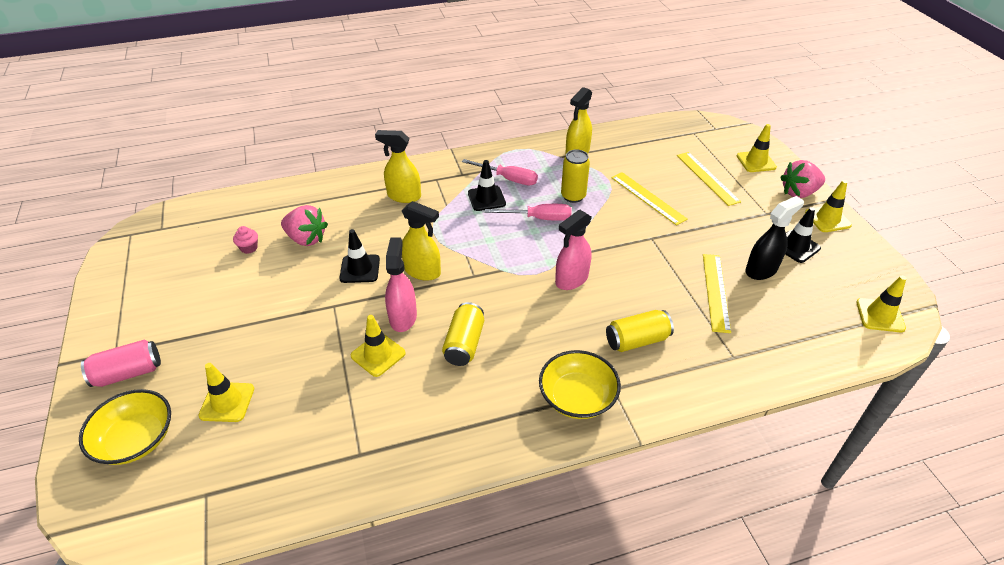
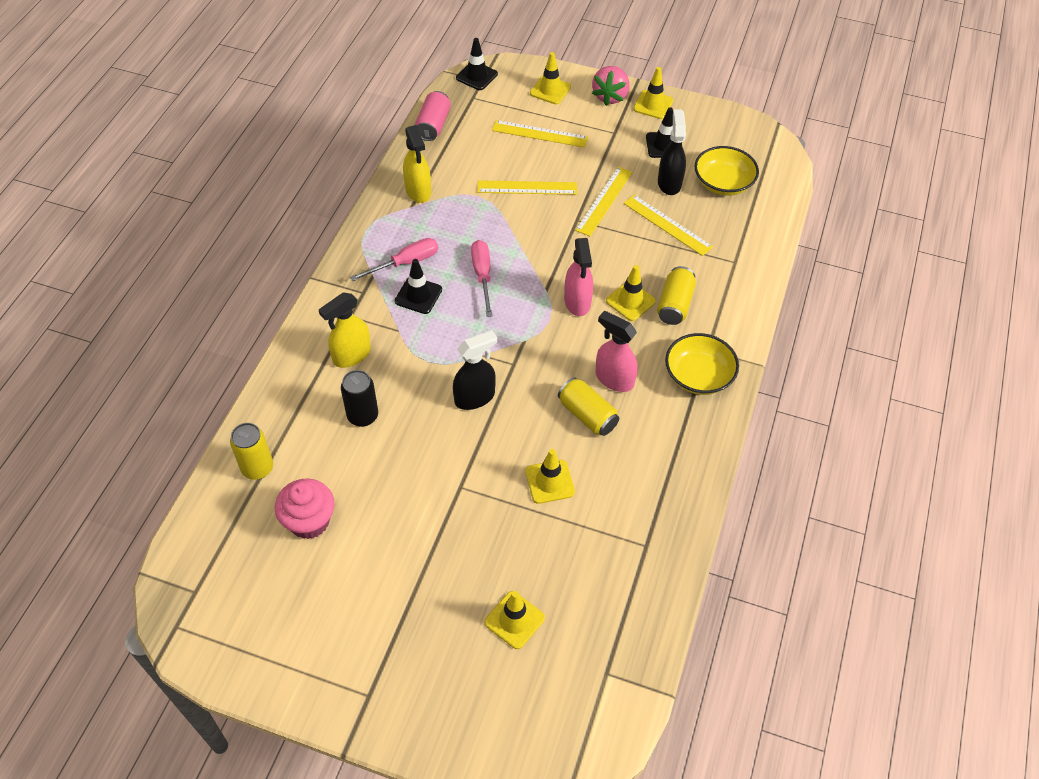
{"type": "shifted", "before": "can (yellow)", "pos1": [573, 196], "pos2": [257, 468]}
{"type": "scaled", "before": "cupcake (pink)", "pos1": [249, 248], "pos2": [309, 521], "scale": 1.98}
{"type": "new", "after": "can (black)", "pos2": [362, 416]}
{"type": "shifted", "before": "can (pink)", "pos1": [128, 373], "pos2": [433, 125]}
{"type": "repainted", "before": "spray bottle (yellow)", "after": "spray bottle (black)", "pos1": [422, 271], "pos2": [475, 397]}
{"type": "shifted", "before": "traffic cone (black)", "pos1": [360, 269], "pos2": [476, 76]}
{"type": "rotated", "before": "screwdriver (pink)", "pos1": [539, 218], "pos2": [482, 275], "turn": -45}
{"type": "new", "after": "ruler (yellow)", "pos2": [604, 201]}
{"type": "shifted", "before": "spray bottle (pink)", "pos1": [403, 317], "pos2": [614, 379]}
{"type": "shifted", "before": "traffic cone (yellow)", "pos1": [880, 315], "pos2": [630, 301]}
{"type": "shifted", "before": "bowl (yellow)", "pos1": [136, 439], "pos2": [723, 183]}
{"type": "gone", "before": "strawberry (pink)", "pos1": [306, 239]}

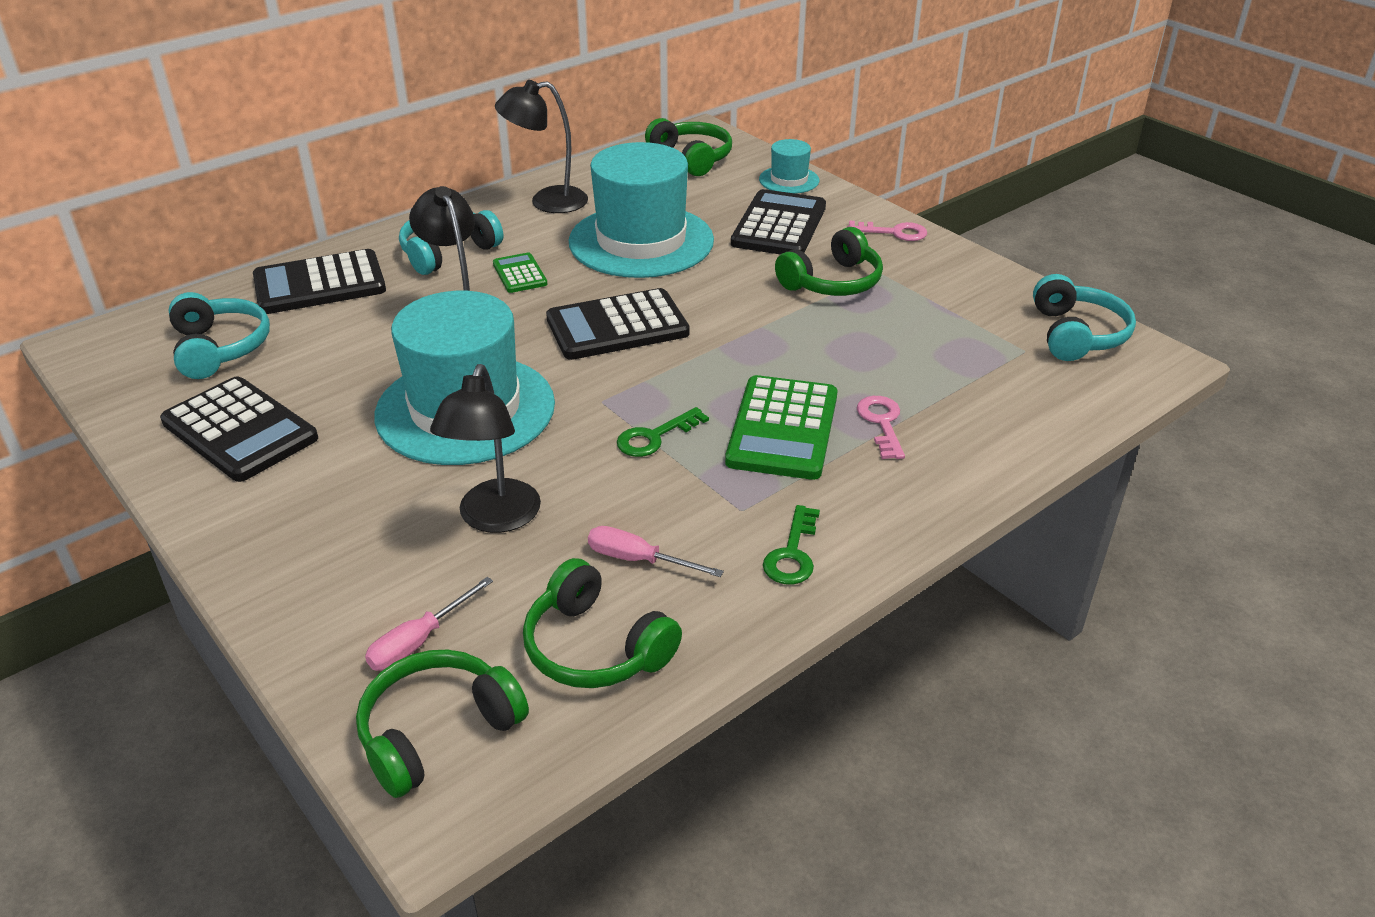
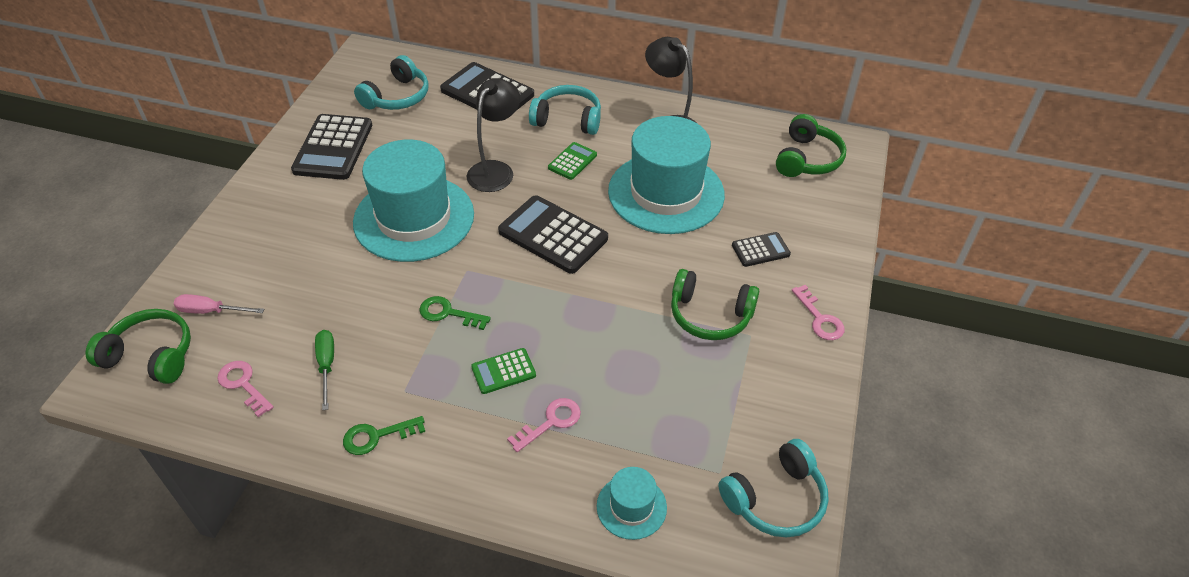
{"type": "swapped", "before": "headphones (green)", "after": "key (pink)", "pos1": [595, 647], "pos2": [243, 385]}
{"type": "repainted", "before": "screwdriver (pink)", "after": "screwdriver (green)", "pos1": [638, 560], "pos2": [327, 365]}
{"type": "scaled", "before": "calculator (green)", "pos1": [782, 429], "pos2": [503, 371], "scale": 0.52}
{"type": "shifted", "before": "hat (turquoise)", "pos1": [789, 180], "pos2": [631, 507]}
{"type": "scaled", "before": "calculator (black)", "pos1": [779, 225], "pos2": [760, 250], "scale": 0.52}
{"type": "gone", "before": "lamp (black)", "pos1": [495, 519]}

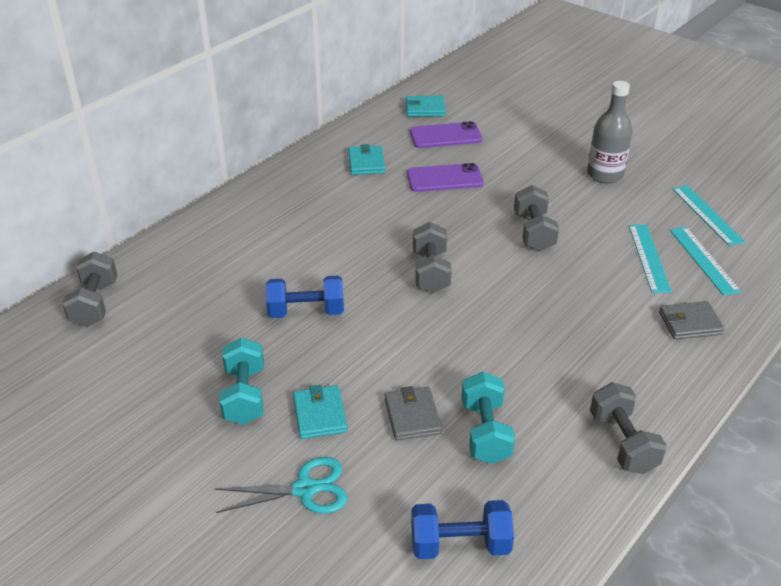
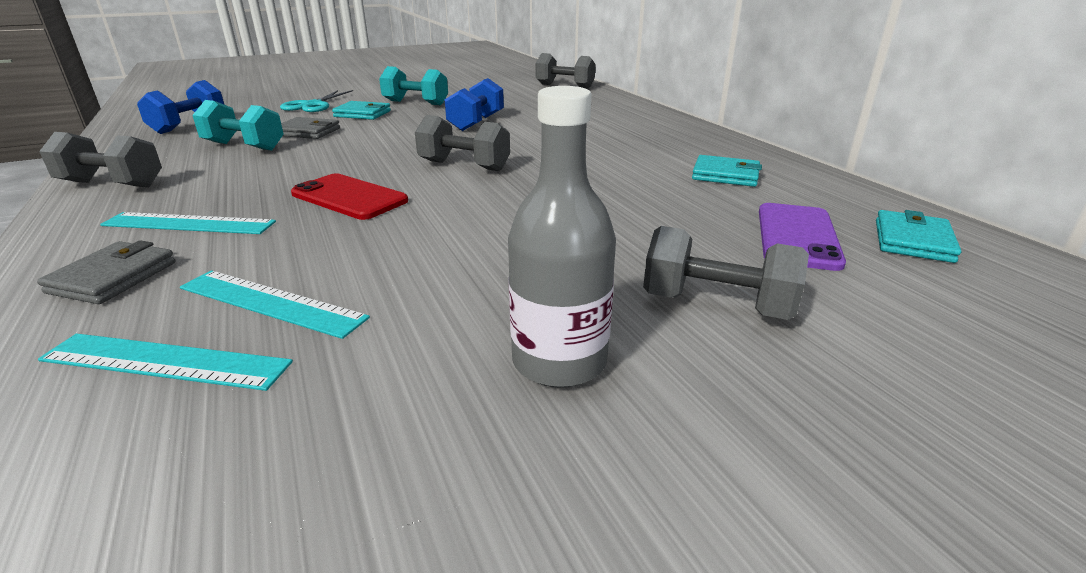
{"type": "shifted", "before": "ruler (turquoise)", "pos1": [707, 215], "pos2": [189, 224]}
{"type": "new", "after": "phone (red)", "pos2": [349, 197]}
{"type": "shifted", "before": "dumbbell (grey)", "pos1": [533, 232], "pos2": [716, 305]}
{"type": "gone", "before": "phone (purple)", "pos1": [444, 178]}

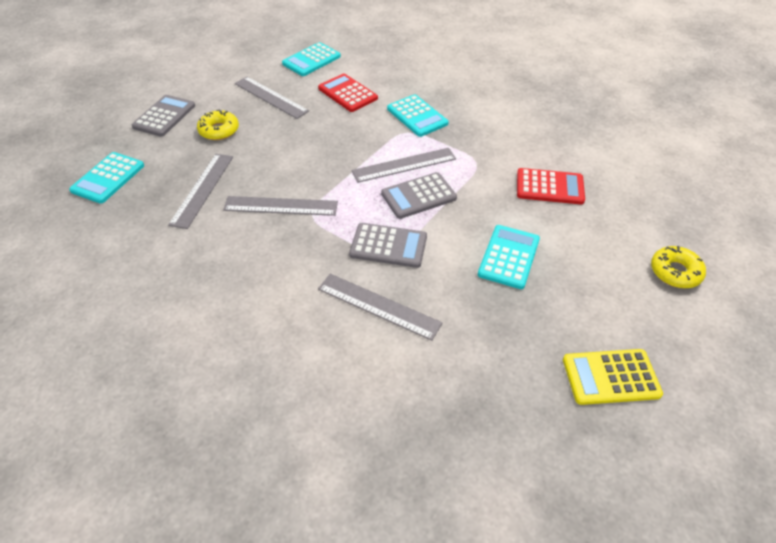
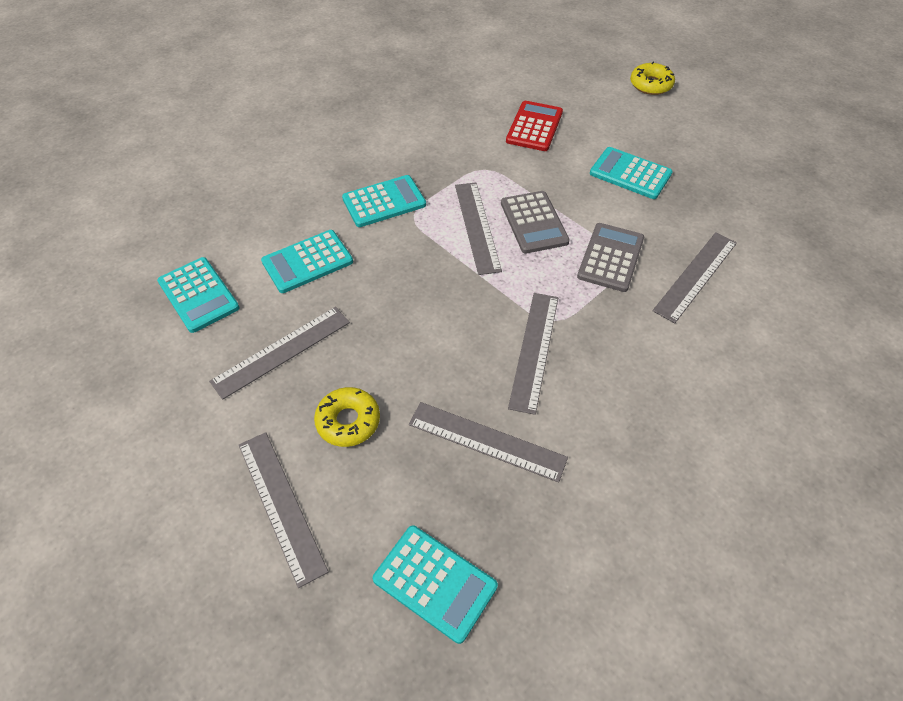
{"type": "swapped", "before": "calculator (grey)", "after": "ruler (grey)", "pos1": [164, 116], "pos2": [281, 505]}
{"type": "repainted", "before": "calculator (red)", "after": "calculator (turquoise)", "pos1": [347, 93], "pos2": [307, 262]}
{"type": "gone", "before": "calculator (yellow)", "pos1": [610, 377]}

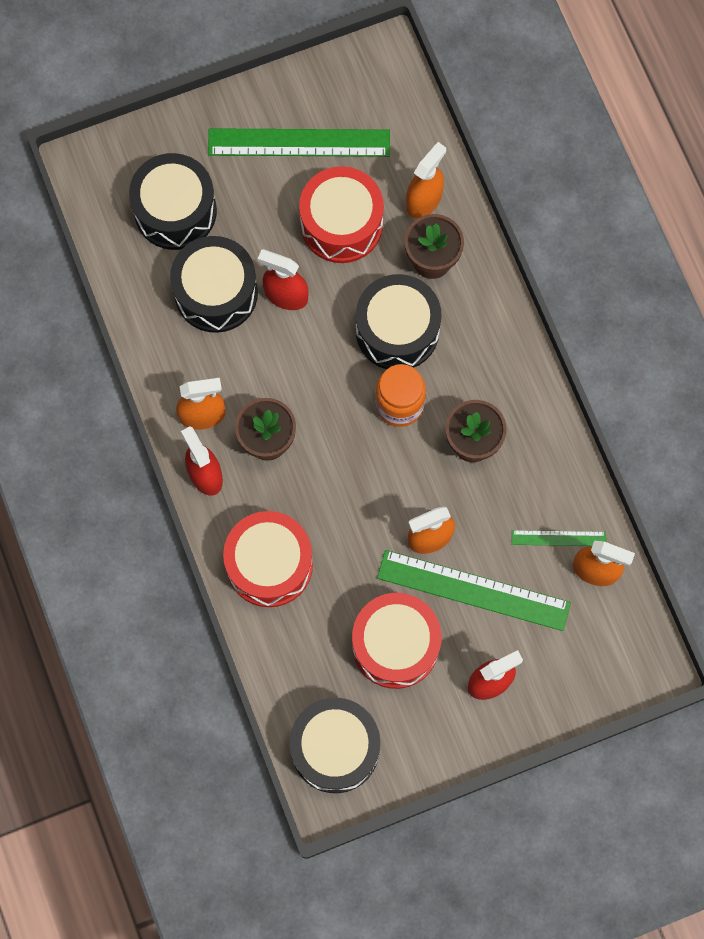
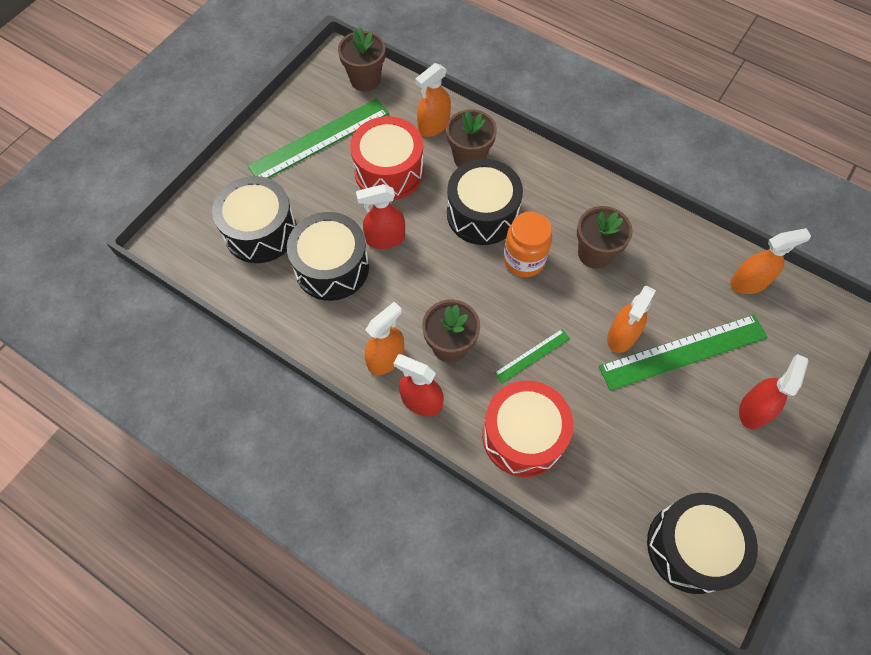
{"type": "new", "after": "flower pot (brown)", "pos2": [365, 80]}
{"type": "rotated", "before": "spray bottle (orange)", "pos1": [424, 200], "pos2": [433, 126], "turn": -135}
{"type": "shifted", "before": "ruler (green)", "pos1": [558, 538], "pos2": [532, 356]}
{"type": "gone", "before": "drum (red)", "pos1": [395, 645]}

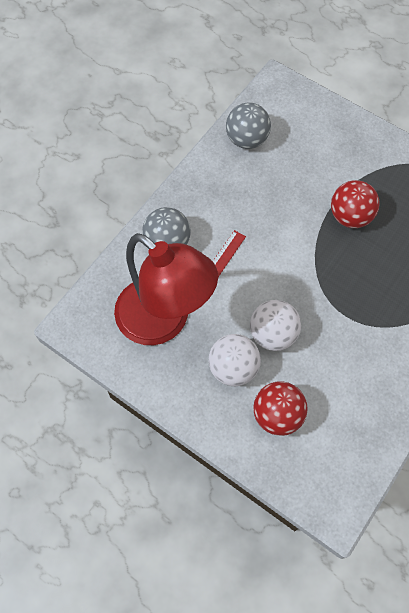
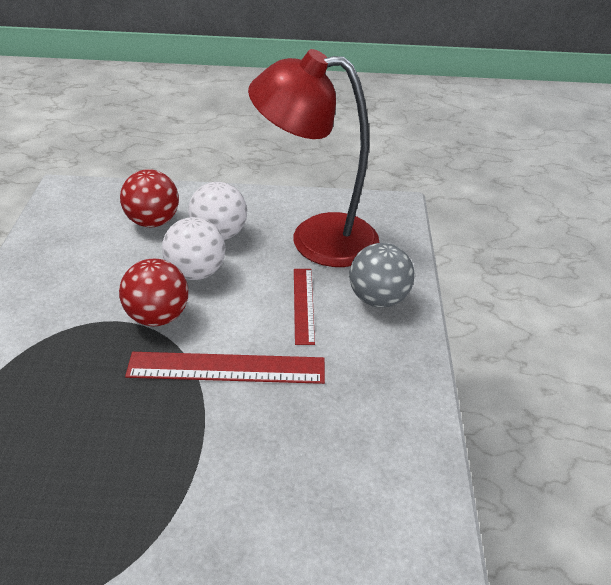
{"type": "shifted", "before": "ball (red)", "pos1": [350, 216], "pos2": [158, 316]}
{"type": "new", "after": "ruler (red)", "pos2": [226, 368]}
{"type": "gone", "before": "ball (grey)", "pos1": [247, 139]}

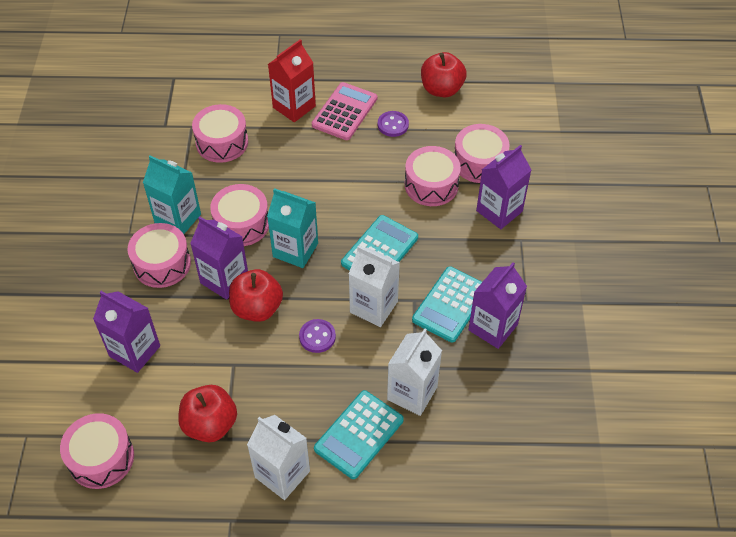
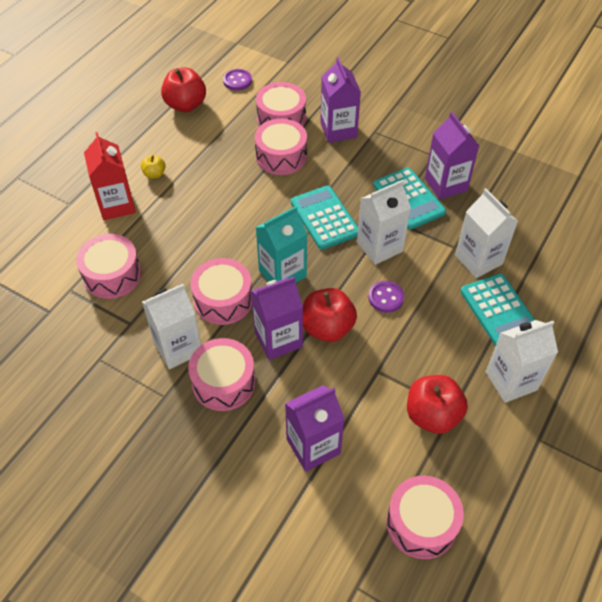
{"type": "swapped", "before": "calculator (pink)", "after": "apple (yellow)", "pos1": [344, 112], "pos2": [154, 174]}
{"type": "repainted", "before": "carton (turquoise)", "after": "carton (white)", "pos1": [178, 219], "pos2": [178, 348]}
{"type": "shifted", "before": "button (purple)", "pos1": [393, 125], "pos2": [237, 81]}

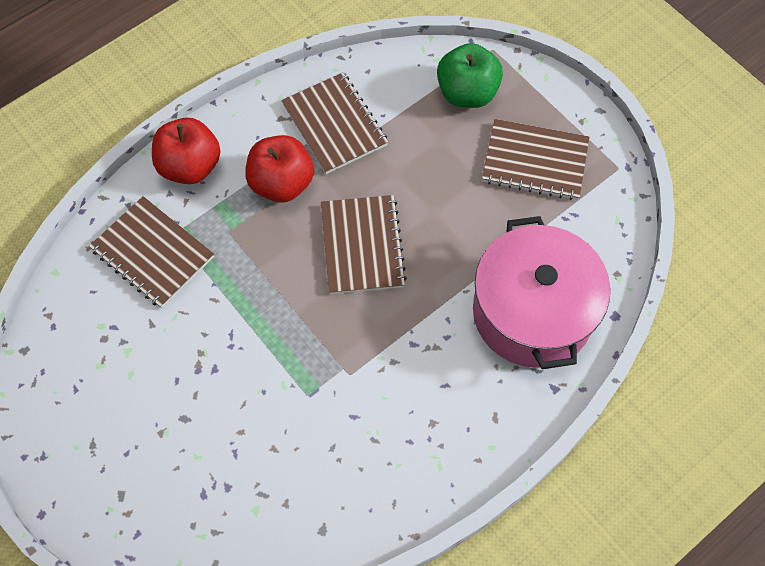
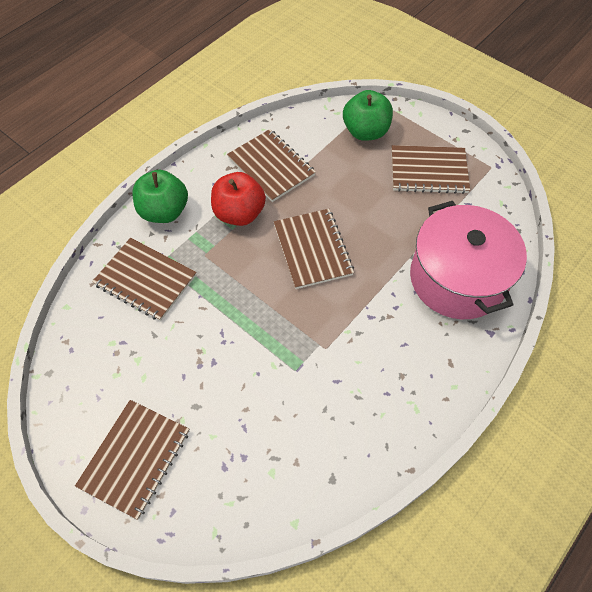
{"type": "new", "after": "notebook (brown)", "pos2": [135, 458]}
{"type": "repainted", "before": "apple (red)", "after": "apple (green)", "pos1": [190, 166], "pos2": [164, 211]}

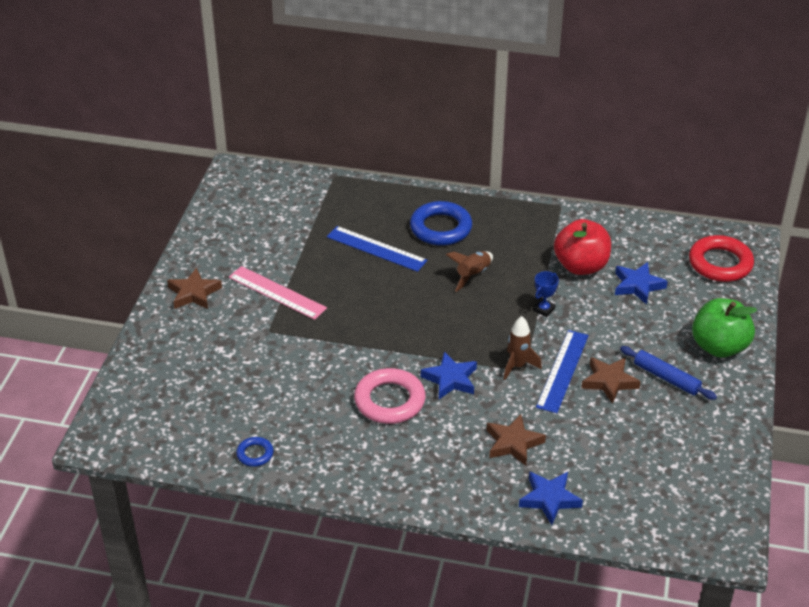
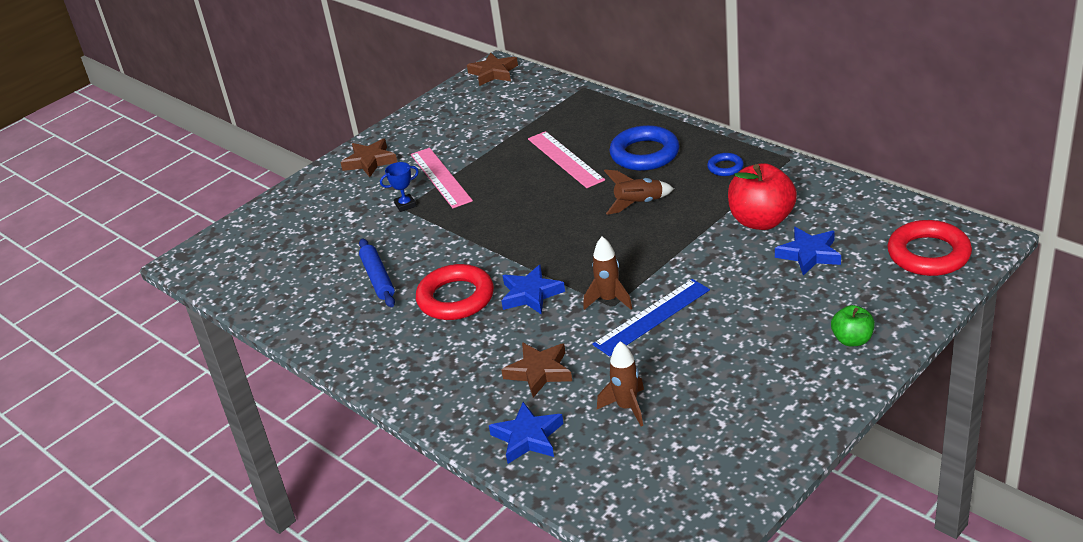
{"type": "shifted", "before": "rolling pin (blue)", "pos1": [666, 378], "pos2": [378, 278]}
{"type": "shifted", "before": "trophy (blue)", "pos1": [543, 309], "pos2": [405, 205]}
{"type": "repainted", "before": "ring (pink)", "after": "ring (red)", "pos1": [389, 401], "pos2": [455, 298]}
{"type": "shifted", "before": "star (brown)", "pos1": [609, 381], "pos2": [493, 73]}
{"type": "repainted", "before": "ruler (blue)", "after": "ruler (pink)", "pos1": [376, 248], "pos2": [565, 159]}
{"type": "new", "after": "rocket (brown)", "pos2": [627, 407]}
{"type": "shifted", "before": "ring (blue)", "pos1": [255, 454], "pos2": [725, 167]}
{"type": "scaled", "before": "apple (green)", "pos1": [719, 347], "pos2": [852, 340], "scale": 0.55}

